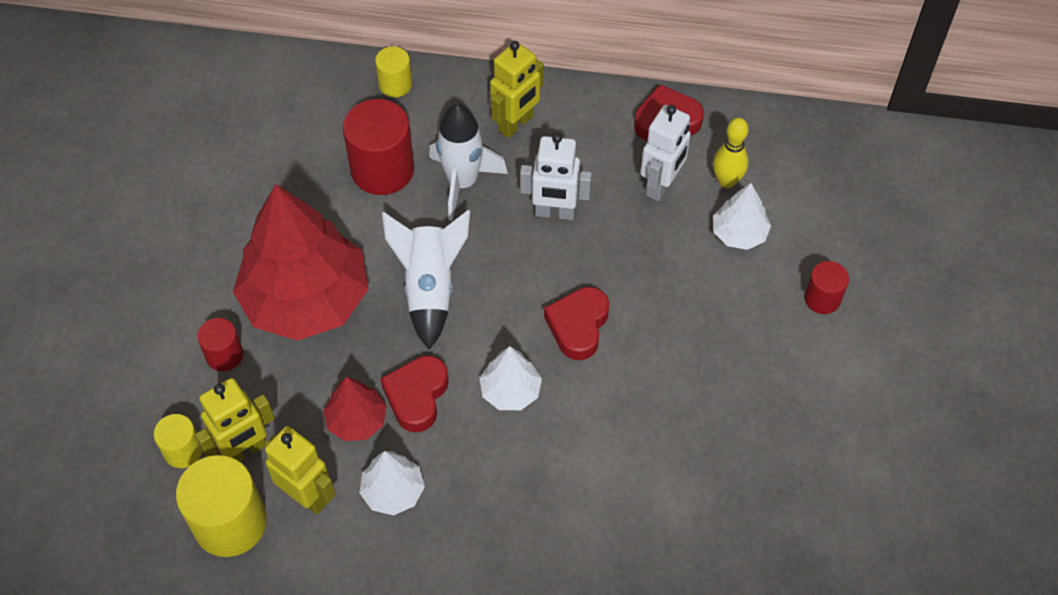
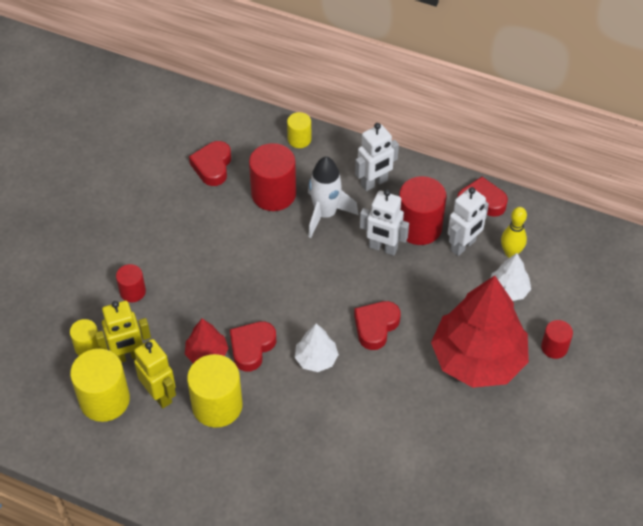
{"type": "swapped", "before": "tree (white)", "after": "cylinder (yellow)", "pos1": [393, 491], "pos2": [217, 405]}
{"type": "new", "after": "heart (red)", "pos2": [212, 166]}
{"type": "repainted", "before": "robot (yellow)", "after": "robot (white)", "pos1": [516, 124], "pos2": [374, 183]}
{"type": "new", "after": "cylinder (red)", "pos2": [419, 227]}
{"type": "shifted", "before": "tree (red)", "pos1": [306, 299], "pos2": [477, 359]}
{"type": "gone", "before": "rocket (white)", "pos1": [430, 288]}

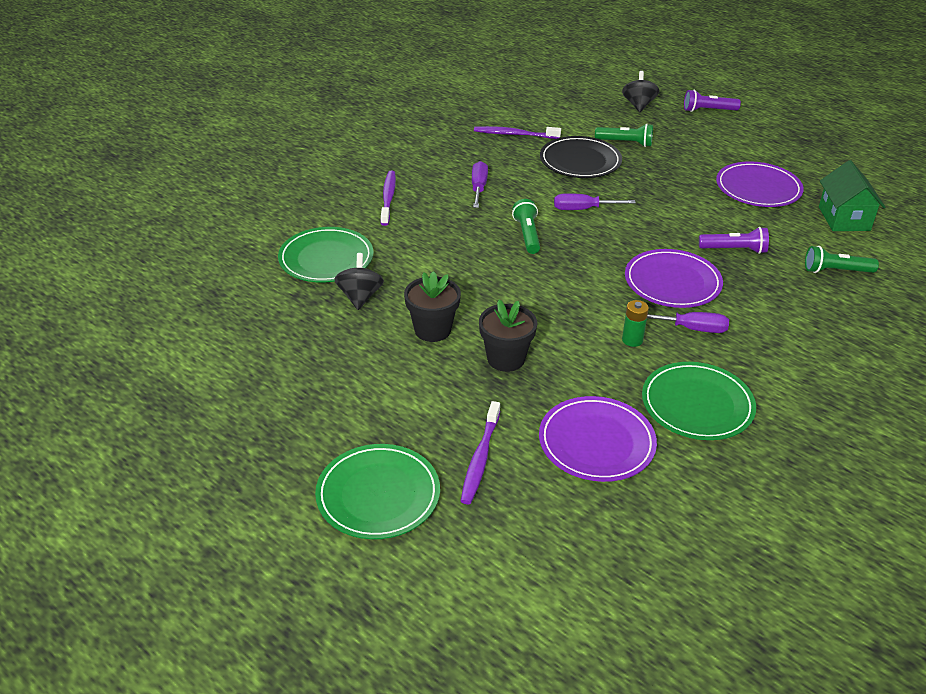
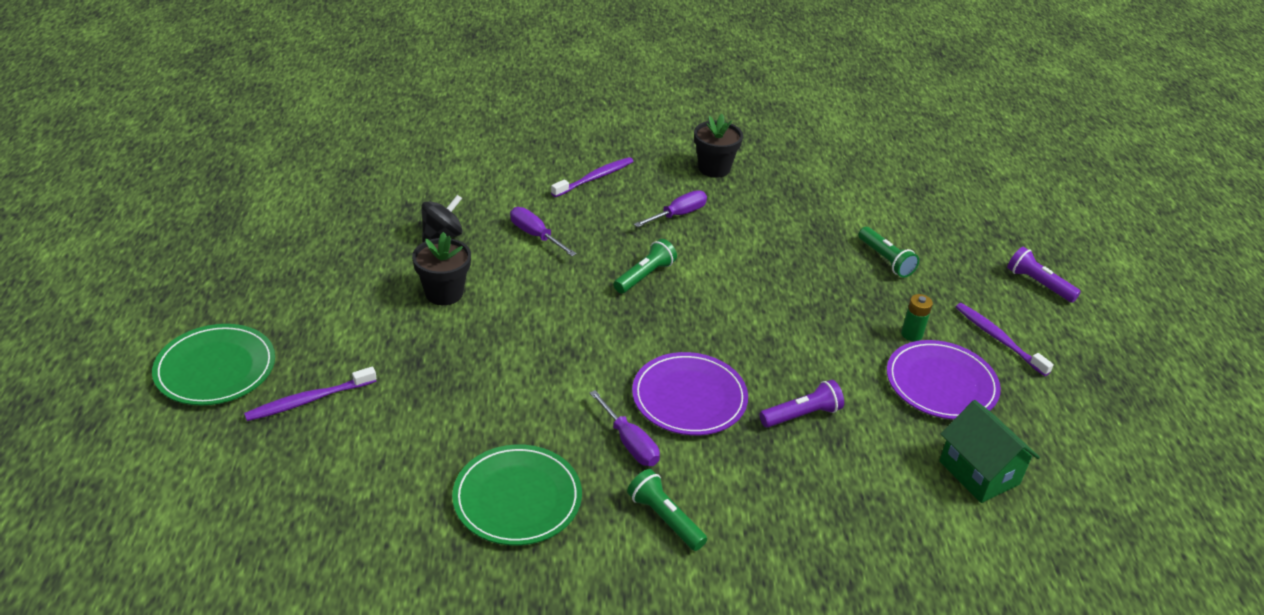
{"type": "shifted", "before": "screwdriver (purple)", "pos1": [583, 209], "pos2": [535, 235]}
{"type": "shifted", "before": "flashlight (green)", "pos1": [836, 271], "pos2": [665, 519]}
{"type": "shifted", "before": "flower pot (black)", "pos1": [506, 359], "pos2": [714, 168]}
{"type": "rotated", "before": "flashlight (purple)", "pos1": [734, 250], "pos2": [801, 415], "turn": -75}
{"type": "shifted", "before": "battery (green)", "pos1": [632, 340], "pos2": [911, 334]}
{"type": "rotated", "before": "house (green)", "pos1": [844, 218], "pos2": [979, 473], "turn": -75}
{"type": "shifted", "before": "toothbrush (purple)", "pos1": [514, 134], "pos2": [998, 339]}
{"type": "gone", "before": "plate (green)", "pos1": [326, 259]}
{"type": "gone", "before": "plate (purple)", "pos1": [596, 442]}
{"type": "gone", "before": "plate (black)", "pos1": [580, 161]}
{"type": "gone", "before": "spinning top (black)", "pos1": [638, 105]}

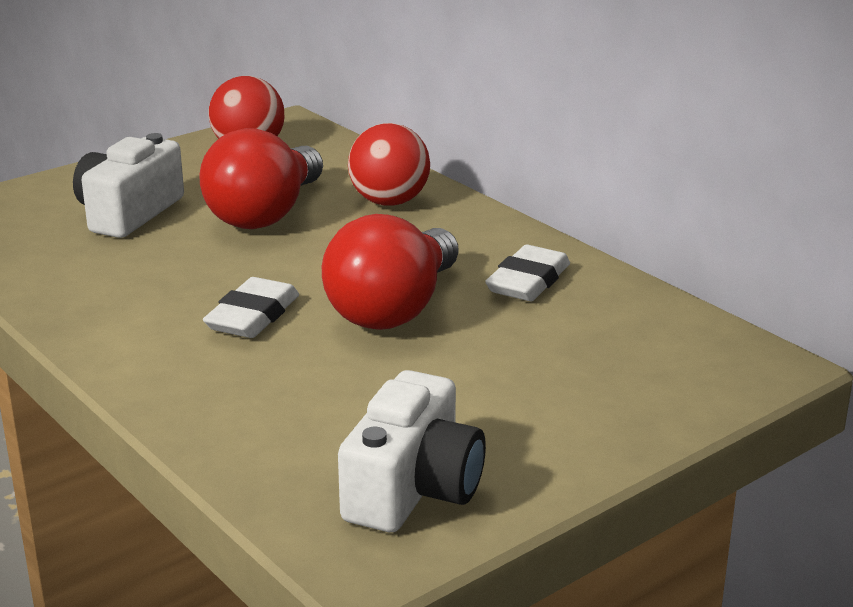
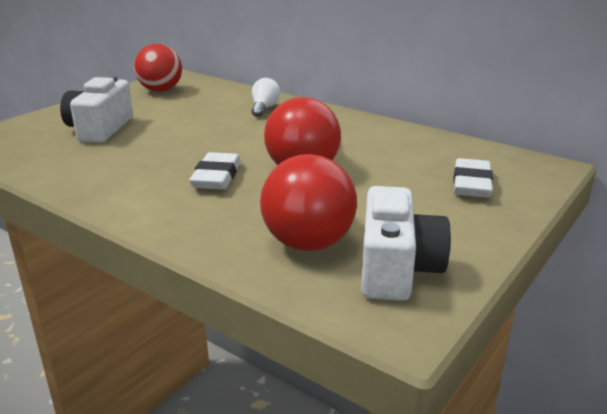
{"type": "swapped", "before": "ball (red)", "after": "light bulb (white)", "pos1": [389, 202], "pos2": [264, 108]}
{"type": "shifted", "before": "light bulb (red)", "pos1": [266, 214], "pos2": [311, 231]}
{"type": "shifted", "before": "eraser (white)", "pos1": [528, 281], "pos2": [471, 184]}

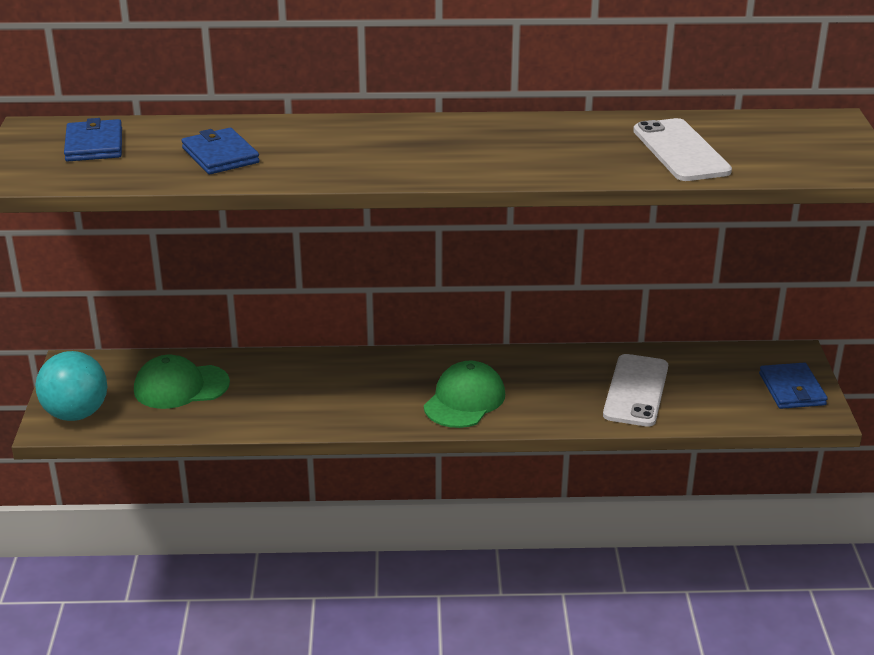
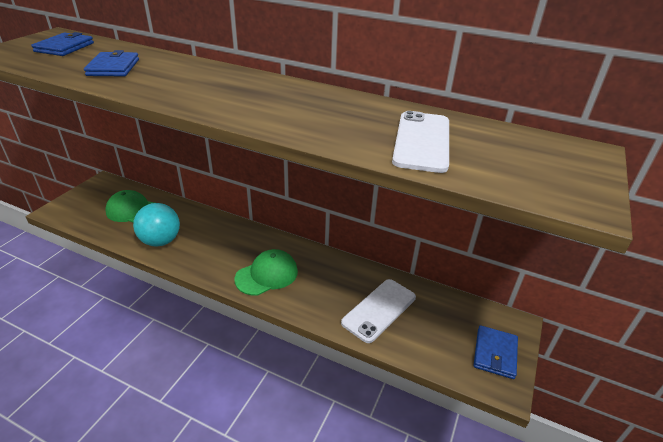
{"type": "shifted", "before": "ball (turquoise)", "pos1": [76, 414], "pos2": [161, 241]}

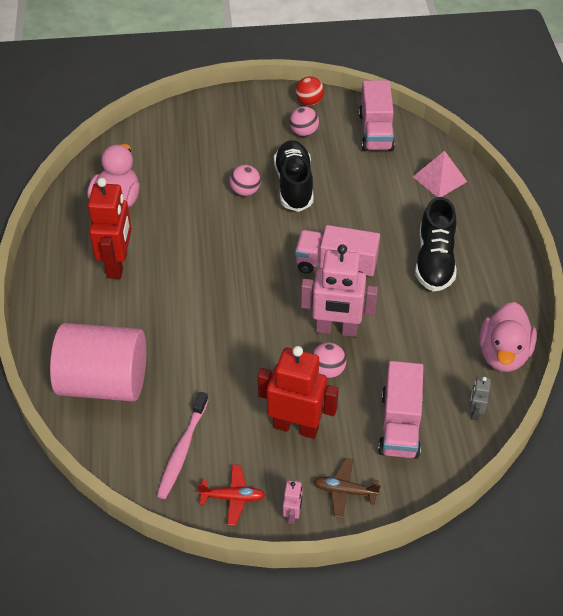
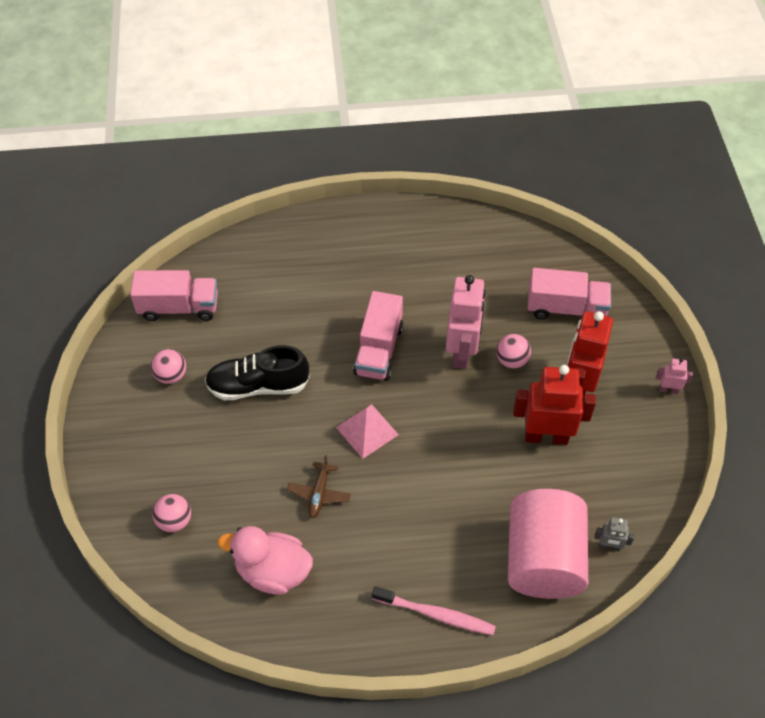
{"type": "shifted", "before": "ball (pink)", "pos1": [245, 191], "pos2": [174, 521]}
{"type": "shifted", "before": "plane (brown)", "pos1": [345, 491], "pos2": [319, 493]}
{"type": "shifted", "before": "pyramid (pink)", "pos1": [440, 179], "pos2": [367, 431]}
{"type": "shifted", "before": "toothbrush (pink)", "pos1": [182, 450], "pos2": [435, 614]}
{"type": "shifted", "before": "robot (red)", "pos1": [118, 264], "pos2": [546, 436]}
{"type": "shifted", "before": "robot (grey)", "pos1": [475, 411], "pos2": [609, 546]}
{"type": "gone", "before": "plane (red)", "pos1": [232, 497]}
{"type": "gone", "before": "ball (red)", "pos1": [309, 102]}
{"type": "gone", "before": "shoe (black)", "pos1": [434, 261]}
{"type": "gone", "before": "duck (pink)", "pos1": [503, 354]}

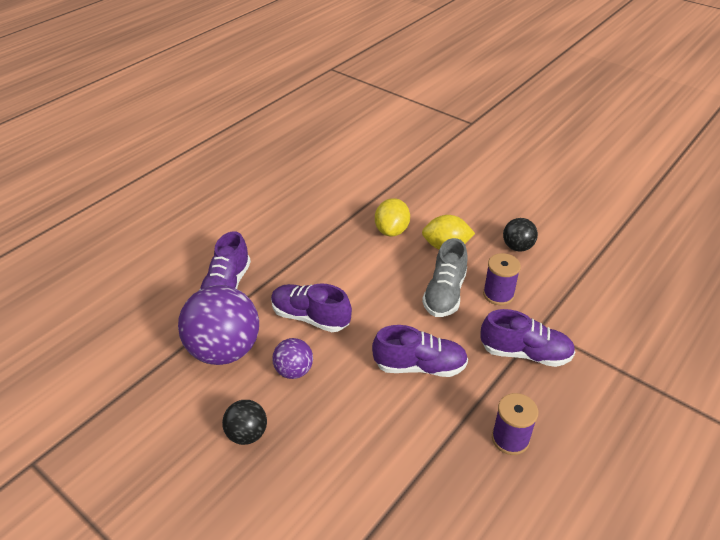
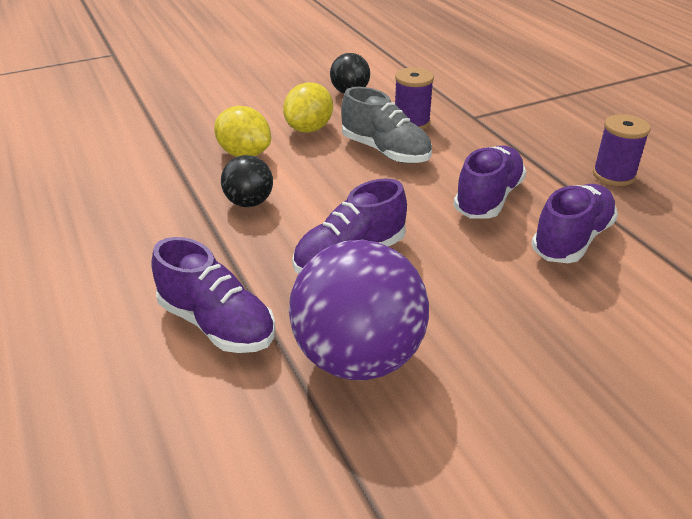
{"type": "shifted", "before": "ball (black)", "pos1": [247, 434], "pos2": [249, 202]}
{"type": "shifted", "before": "shoe (purple)", "pos1": [525, 353], "pos2": [571, 240]}
{"type": "gone", "before": "ball (purple)", "pos1": [294, 370]}

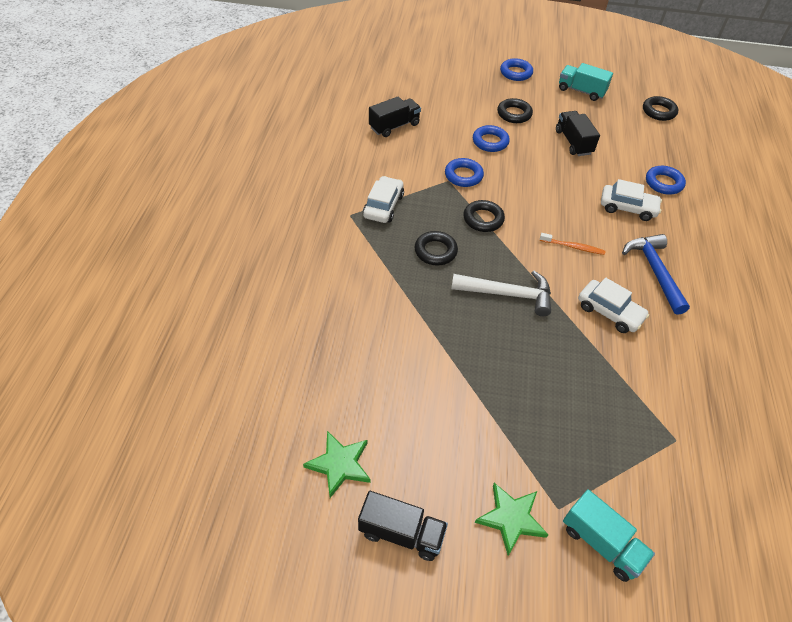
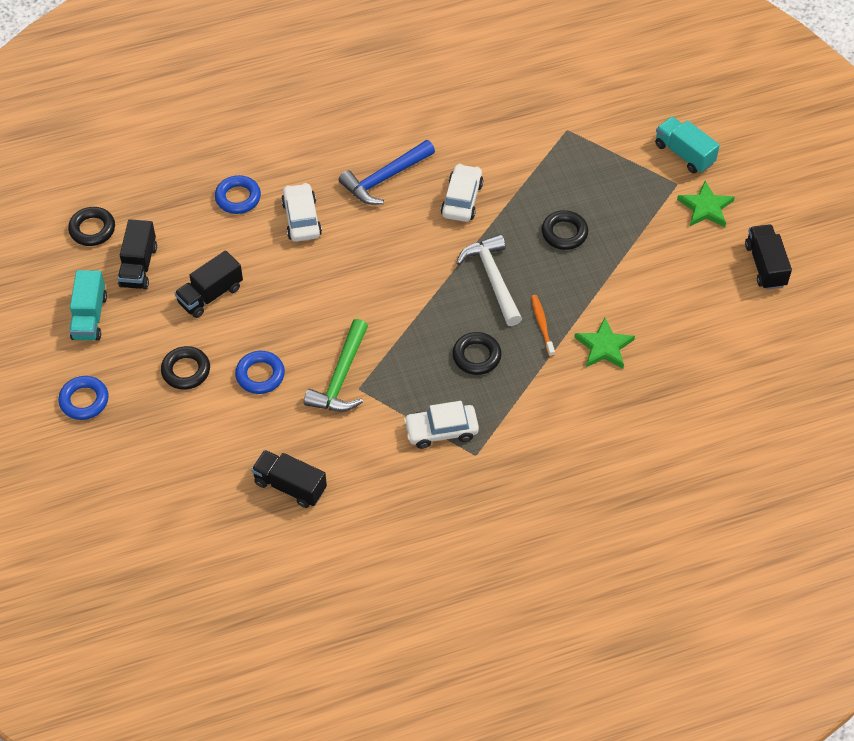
{"type": "new", "after": "truck (black)", "pos2": [138, 266]}
{"type": "swapped", "before": "ring (blue)", "after": "hammer (green)", "pos1": [463, 176], "pos2": [341, 377]}
{"type": "shifted", "before": "toothbrush (orange)", "pos1": [573, 247], "pos2": [542, 325]}
{"type": "shifted", "before": "ring (black)", "pos1": [483, 219], "pos2": [564, 233]}
{"type": "shifted", "before": "star (green)", "pos1": [339, 464], "pos2": [604, 346]}
{"type": "rotated", "before": "truck (turquoise)", "pos1": [601, 543], "pos2": [684, 154], "turn": -60}

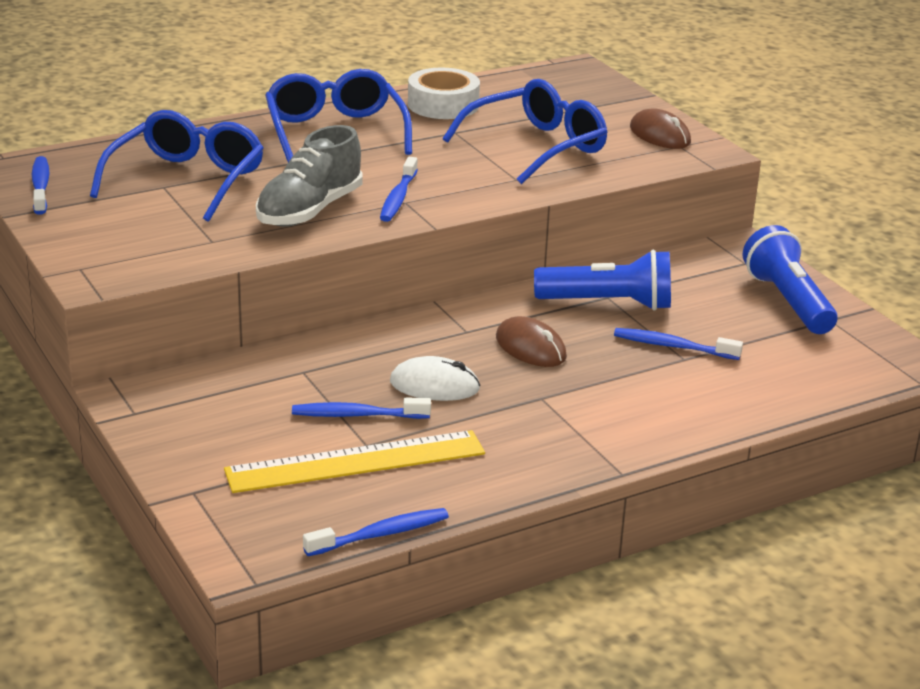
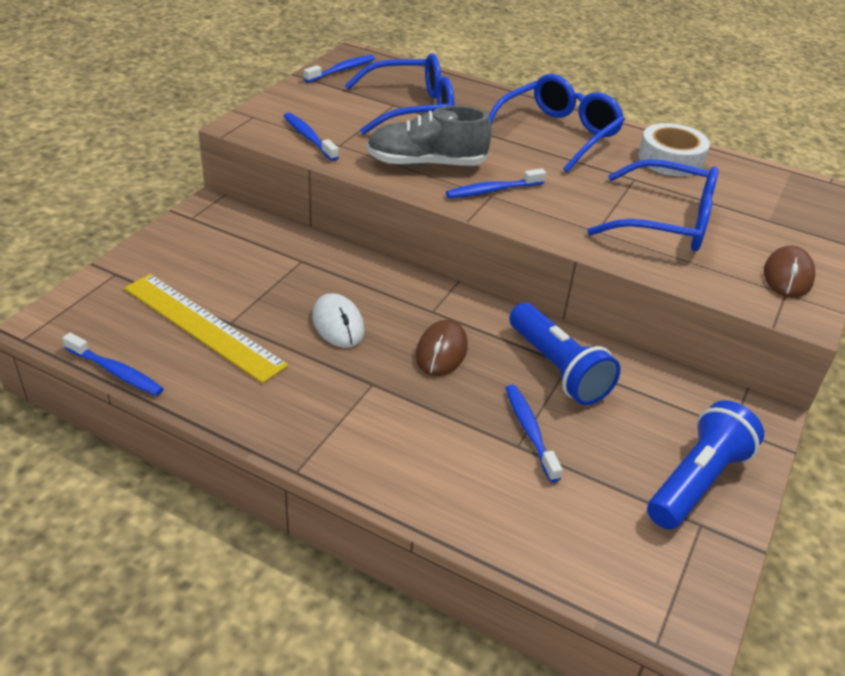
{"type": "shifted", "before": "toothbrush (blue)", "pos1": [356, 415], "pos2": [308, 137]}

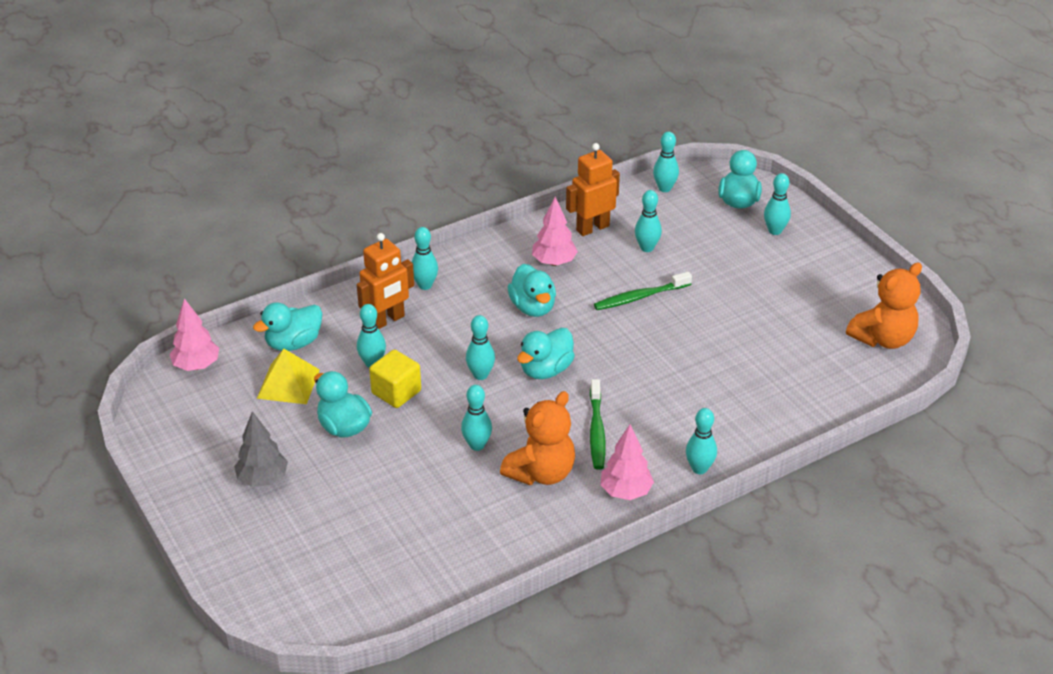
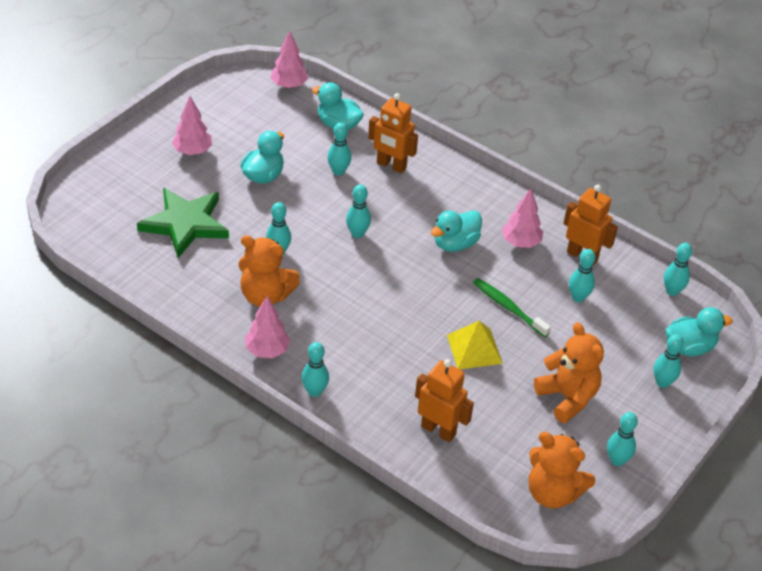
{"type": "new", "after": "star (green)", "pos2": [185, 224]}
{"type": "repainted", "before": "tree (grey)", "after": "tree (pink)", "pos1": [263, 479], "pos2": [193, 151]}
{"type": "new", "after": "robot (orange)", "pos2": [438, 430]}
{"type": "shifted", "before": "pyramid (yellow)", "pos1": [288, 384], "pos2": [474, 349]}
{"type": "new", "after": "teddy bear (orange)", "pos2": [567, 397]}
{"type": "shifted", "before": "bowling pin (turquoise)", "pos1": [425, 285], "pos2": [617, 460]}
{"type": "gone", "before": "cube (yellow)", "pos1": [396, 392]}
{"type": "gone", "before": "duck (turquoise)", "pos1": [546, 370]}
{"type": "gone", "before": "toothbrush (green)", "pos1": [596, 431]}

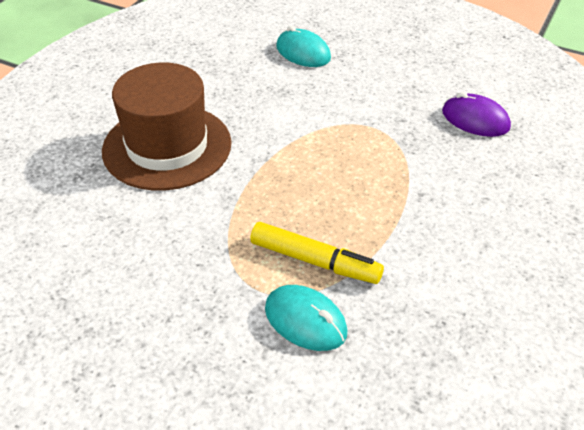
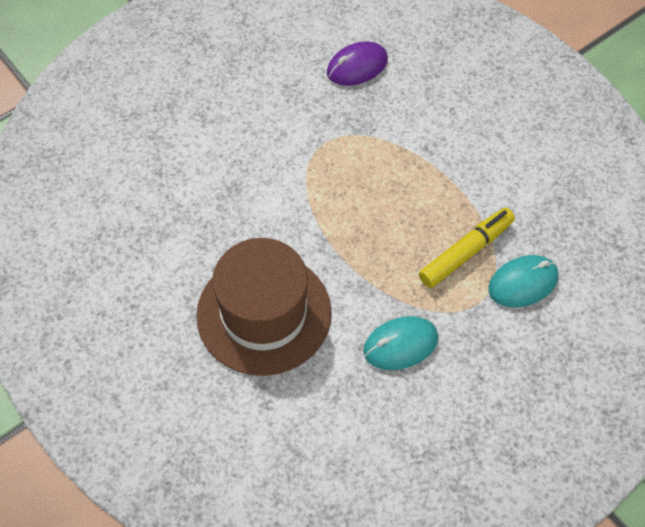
{"type": "shifted", "before": "mouse (turquoise)", "pos1": [303, 52], "pos2": [400, 344]}

